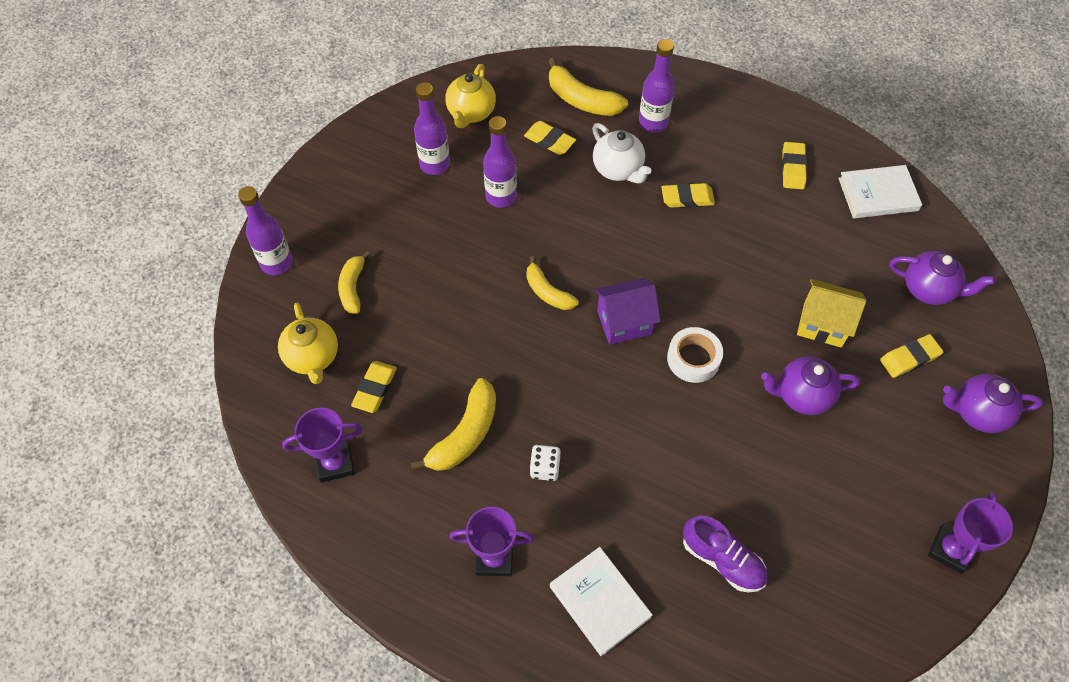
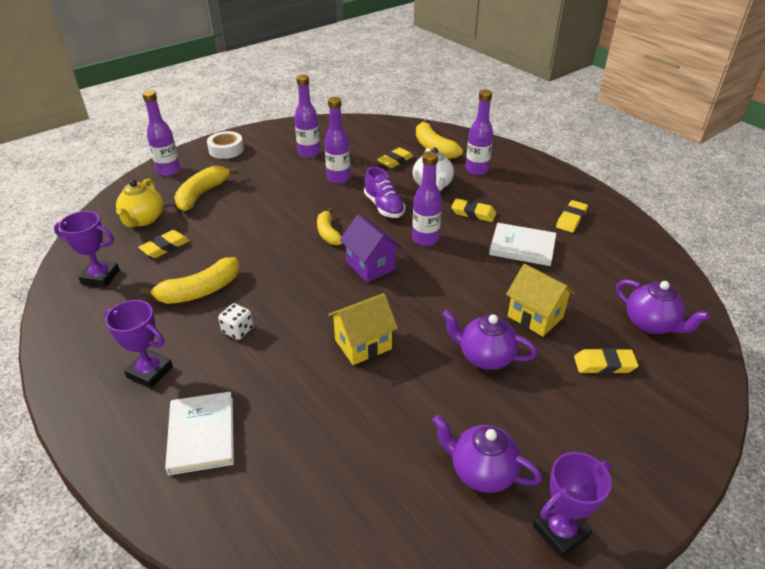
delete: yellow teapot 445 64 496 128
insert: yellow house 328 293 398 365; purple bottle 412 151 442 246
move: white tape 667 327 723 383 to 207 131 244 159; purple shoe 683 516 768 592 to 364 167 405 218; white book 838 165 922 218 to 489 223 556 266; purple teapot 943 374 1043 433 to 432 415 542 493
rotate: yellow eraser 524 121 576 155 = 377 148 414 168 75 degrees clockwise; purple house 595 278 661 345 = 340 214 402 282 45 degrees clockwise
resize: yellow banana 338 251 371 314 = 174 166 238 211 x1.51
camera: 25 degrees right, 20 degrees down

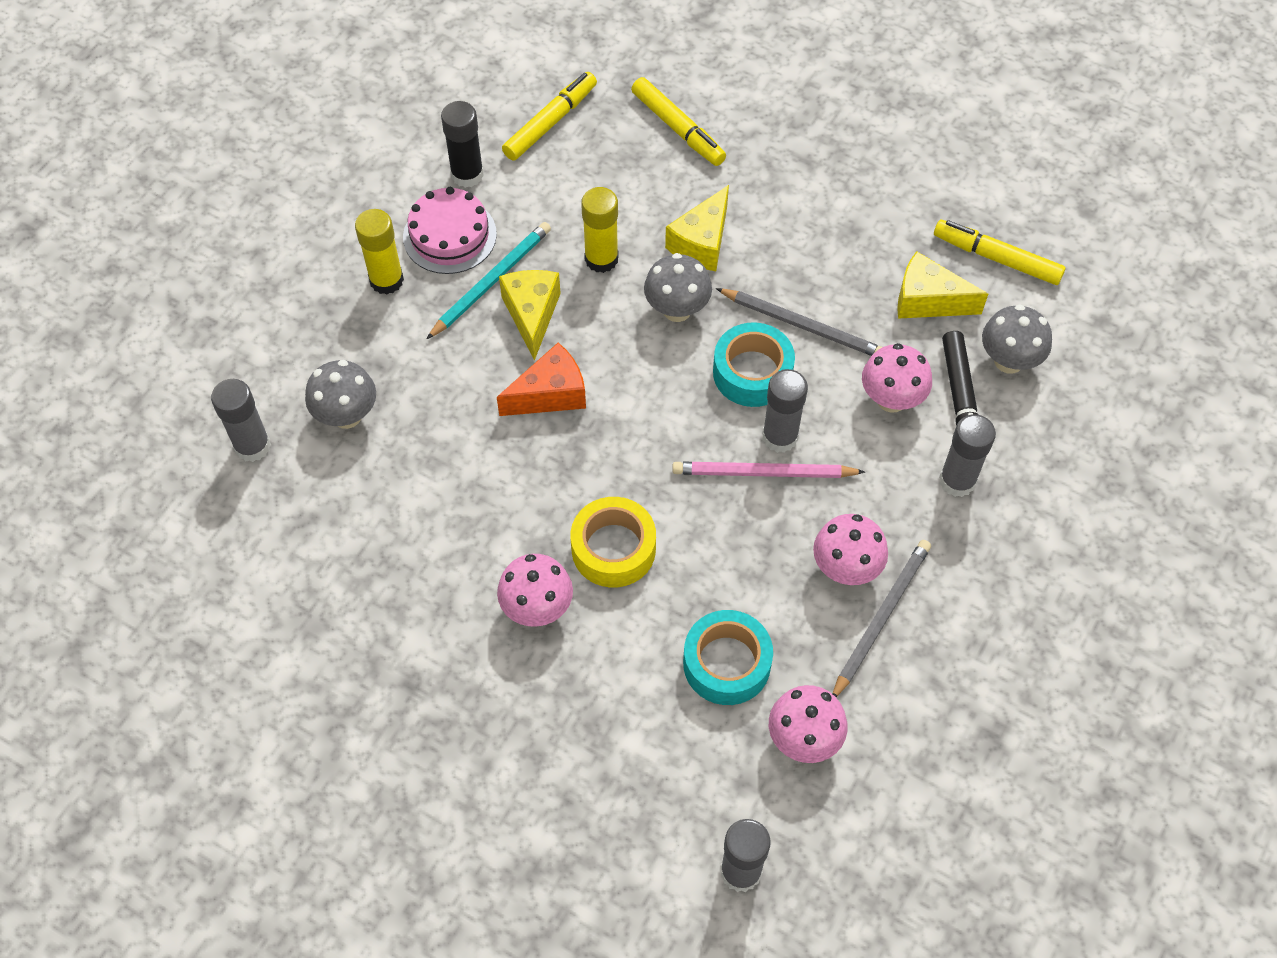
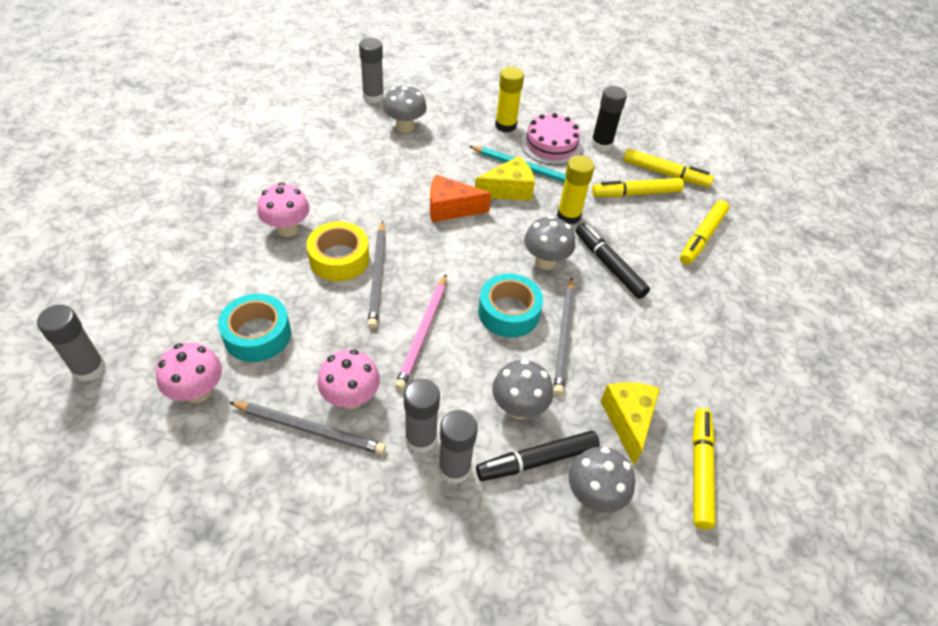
insert: grey pencil 367 221 386 329; yellow marker 592 178 684 197
move: grey glue stick 762 369 808 453 to 404 379 440 453
replace: yellow cheese 665 185 729 271 to black marker 576 223 650 299
recolor: pink mushroom 862 343 932 413 to grey mushroom 492 359 553 419
rotate: orange cheese 497 342 586 416 = 430 175 491 222 135 degrees clockwise; pink pencil 672 462 865 478 = 395 275 446 390 150 degrees counterclockwise
camera: 70 degrees right, 10 degrees down

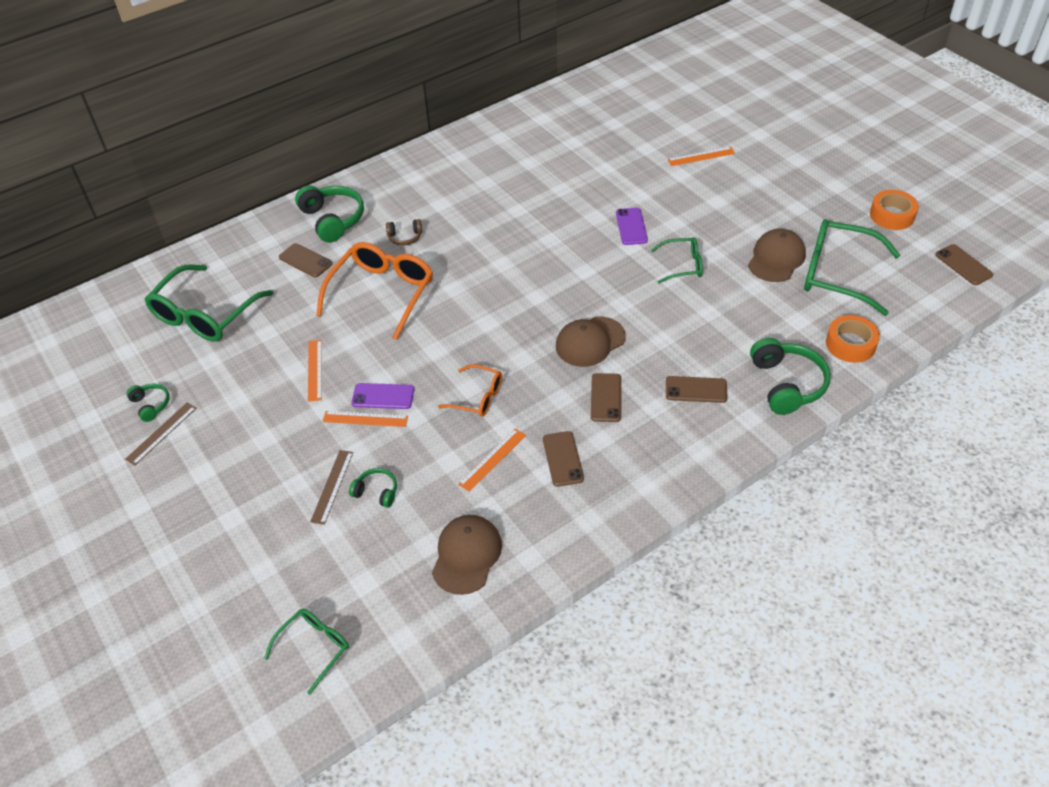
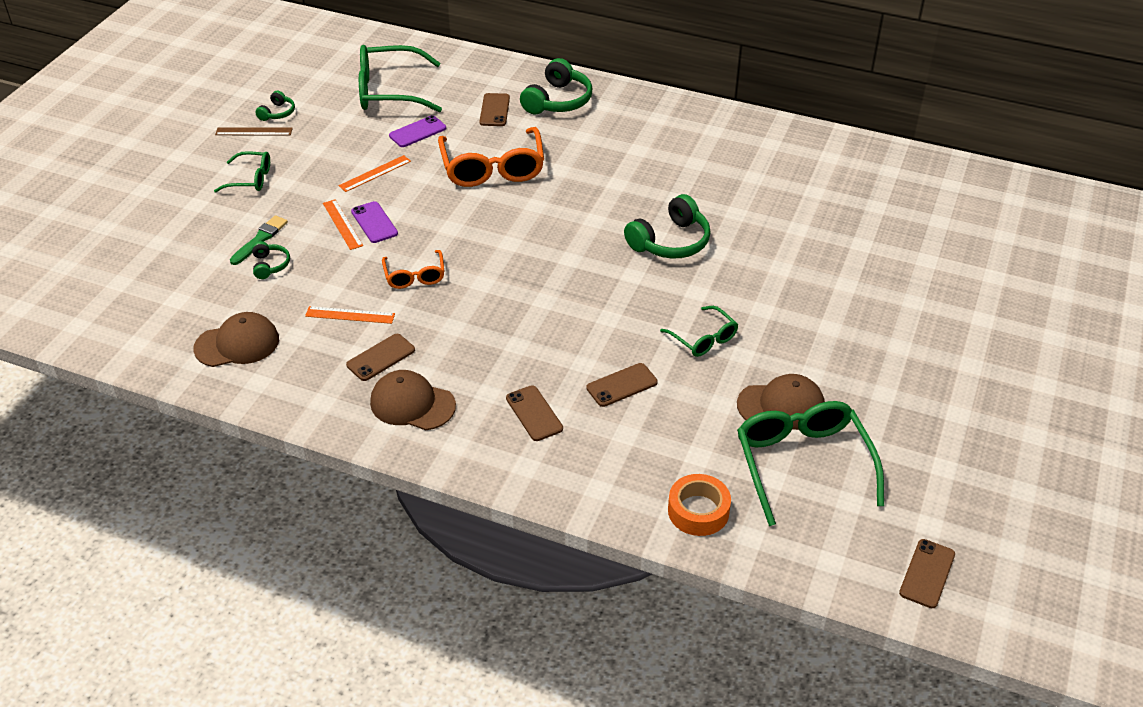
delete: brown headphones 386 219 422 245; orange ruler 668 147 735 166; orange tape 870 190 919 230
move: green glasses 264 609 349 695 to 214 151 270 193; brown cap 556 316 626 367 to 370 370 456 430; brown phone 591 373 621 422 to 586 363 658 407; purple phone 616 208 648 245 to 389 115 446 147; green headphones 750 338 831 415 to 624 194 711 259
replace: brown ruler 310 450 353 525 to green brush 230 215 288 265
rotate: orange glasses 316 242 433 340 = 438 127 544 187 90 degrees clockwise
camera: 55 degrees right, 5 degrees down

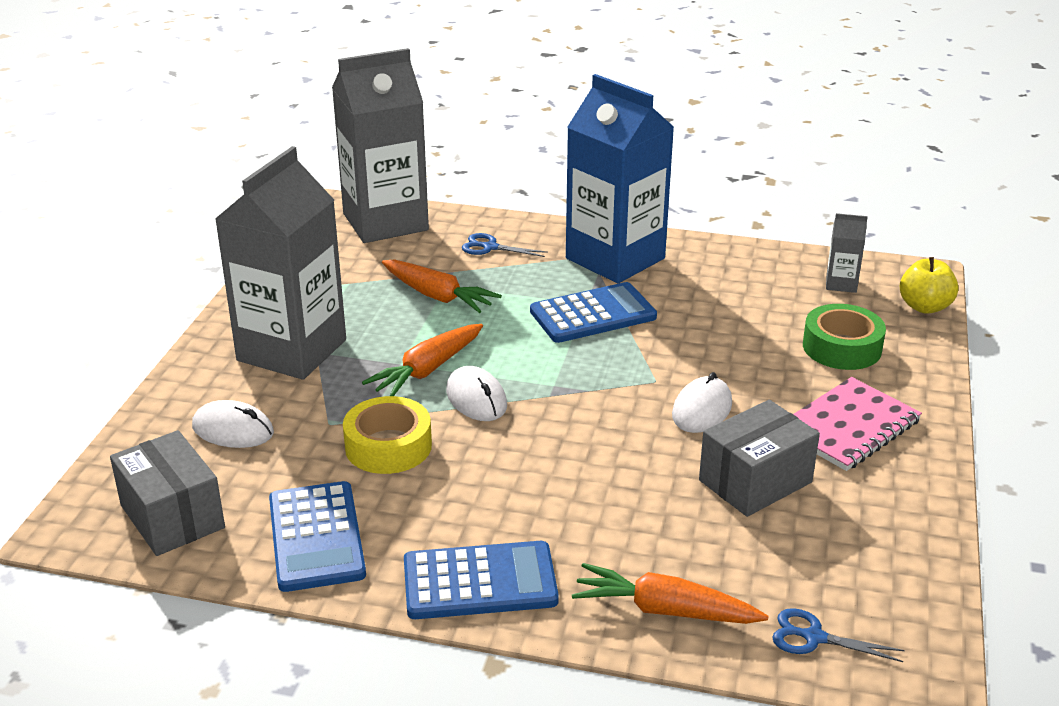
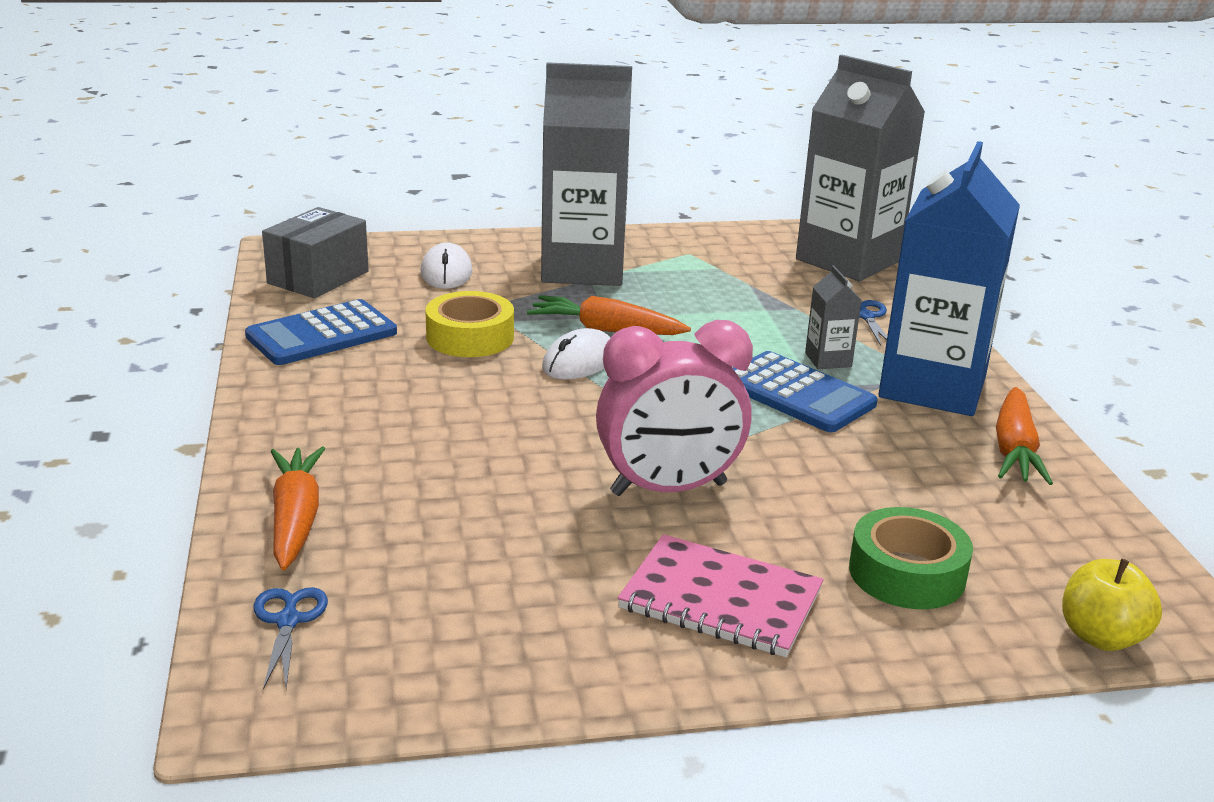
delete: blue calculator 404 541 559 619; grey box 699 400 820 517
move: orange carrot 382 259 502 313 to 996 387 1053 485; grey carton 826 213 868 293 to 805 266 862 369
replace: white mouse 672 372 732 433 to pink clock 596 320 753 496
camera: 65 degrees right, 5 degrees down

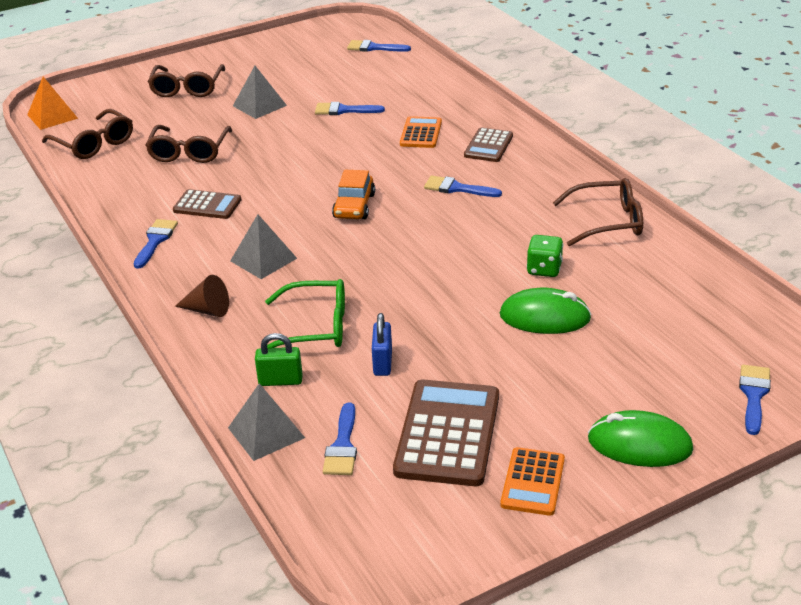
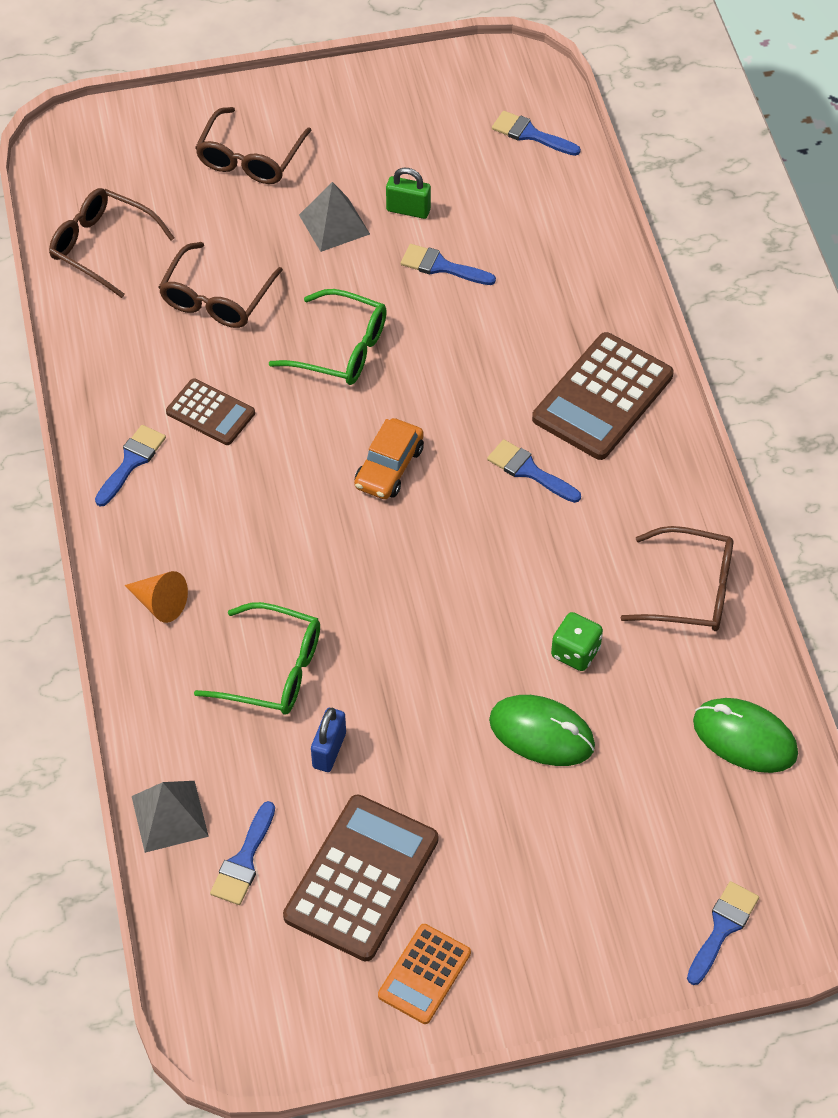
delete: orange pyramid 27 77 78 130; grey pyramid 230 214 297 279; orange calculator 400 116 442 148
insert: green glasses 269 289 387 385
move: green padlock 255 333 303 386 to 386 168 431 219; green mouse 588 410 693 467 to 693 698 798 773
recolor: brown cone 175 275 229 317 to orange cone 125 571 188 623
rotate: brown glasses 42 109 133 159 = 49 188 175 298 150 degrees clockwise
resize: brown calculator 464 127 513 162 = 532 332 674 460 x1.74
camera: 15 degrees right, 20 degrees up

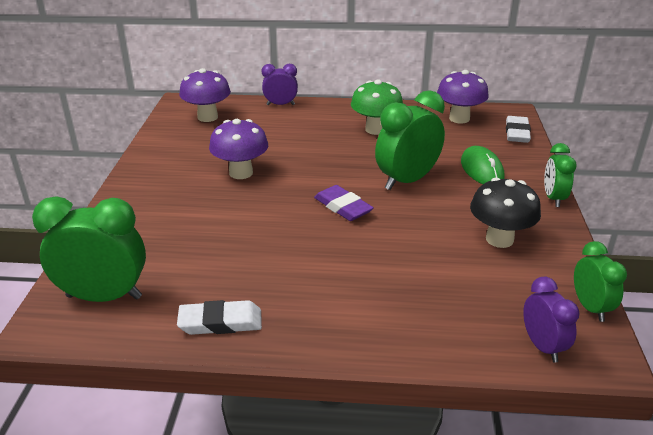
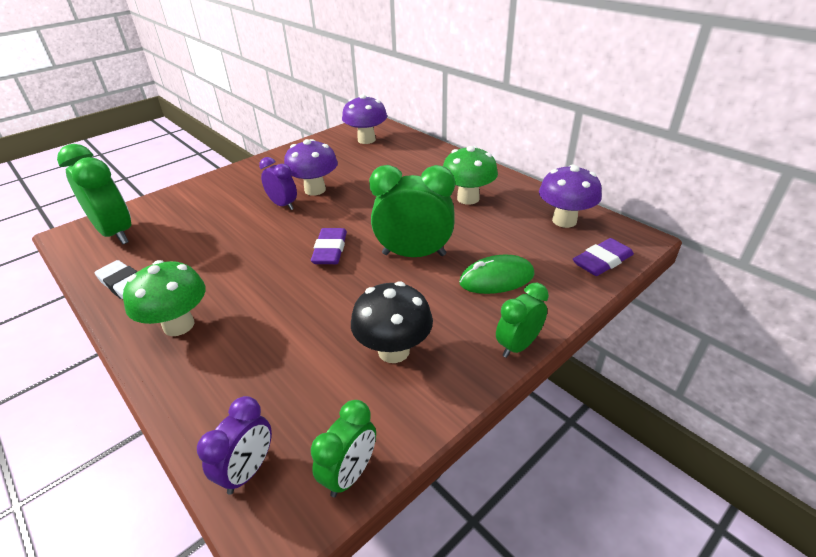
insert: green mushroom 123 260 205 336
move: purple clock 262 64 298 106 to 259 157 297 210
recolor: white eraser 506 116 531 143 to purple eraser 573 238 634 276
rotate: green mouse 461 146 505 184 = 459 255 534 294 45 degrees clockwise
camera: 45 degrees right, 5 degrees up

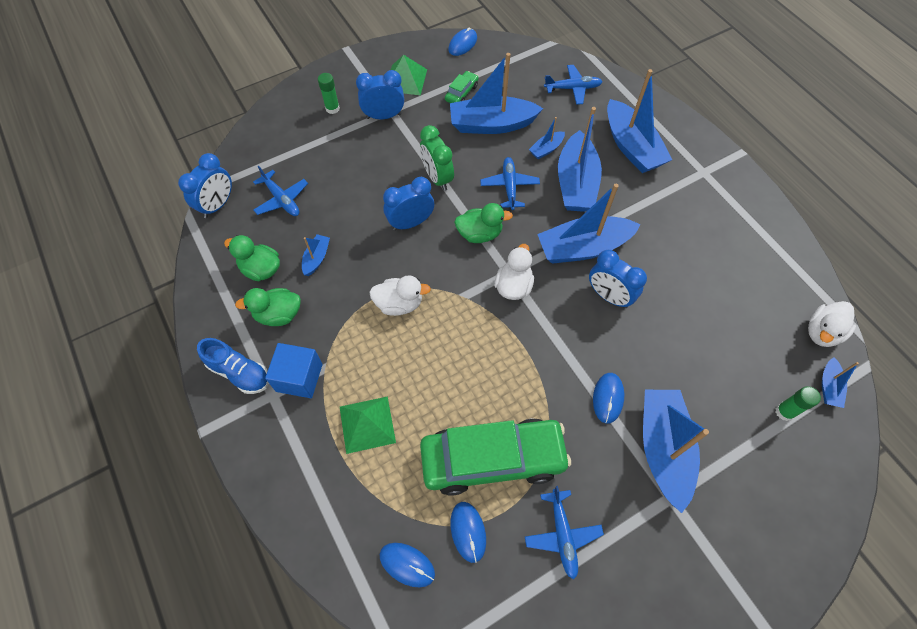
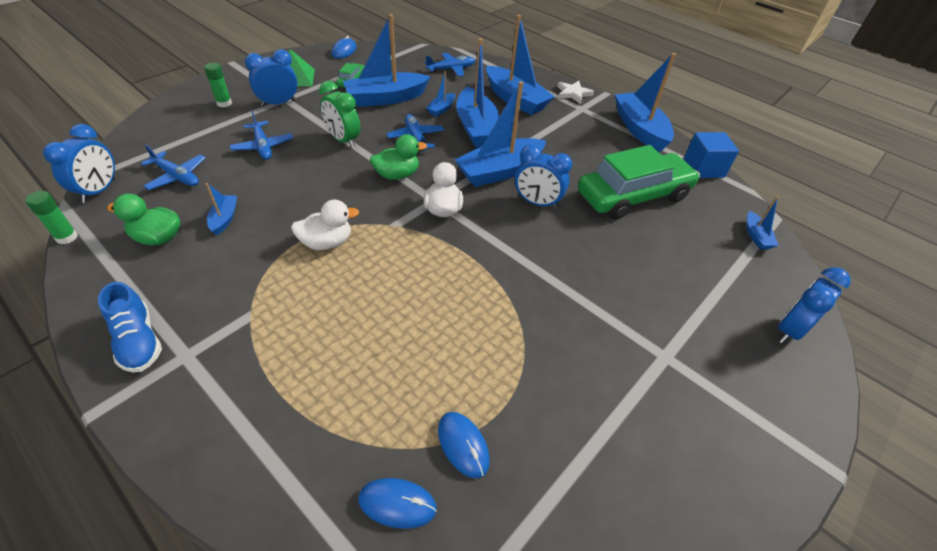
delete: green duck 235 288 301 326; green pyramid 340 396 396 454; blue mouse 593 373 624 424; white duck 808 301 856 347
insert: white star 557 81 594 104
move: blue cube 265 343 323 398 to 684 132 739 178; blue clock 383 177 434 231 to 778 267 851 343; green car 420 418 571 496 to 578 145 700 219; blue plane 525 486 604 579 to 229 111 293 160; blue boat 643 390 709 513 to 615 53 676 152; green glue stick 776 386 821 421 to 25 191 78 244
rotate: blue shoe 197 338 269 394 = 98 282 162 373 45 degrees clockwise
camera: 20 degrees left, 15 degrees down

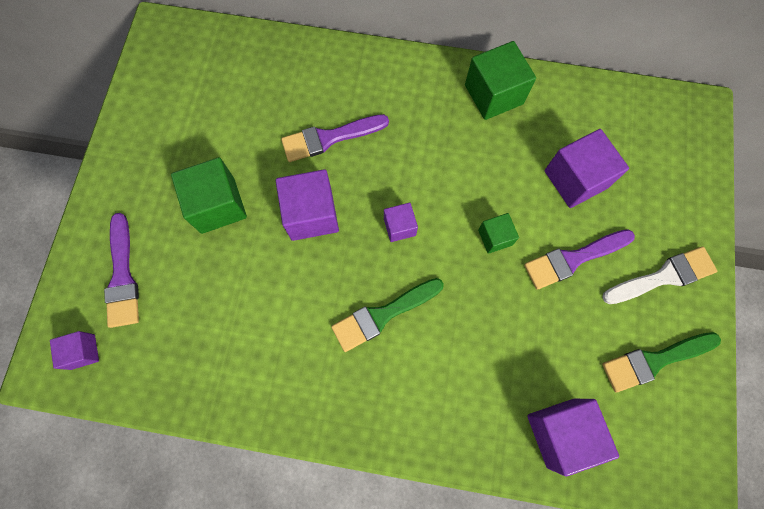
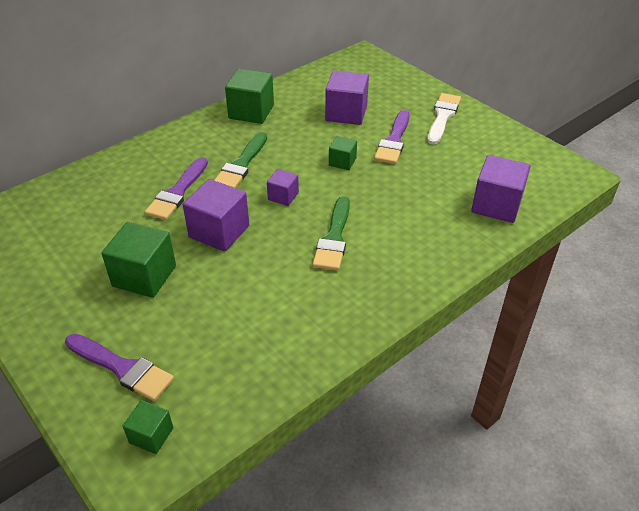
move: green brush 602 332 721 392 to 214 132 267 188
recolor: purple cube 50 331 99 370 to green cube 123 400 173 454
camera: 50 degrees left, 30 degrees down

